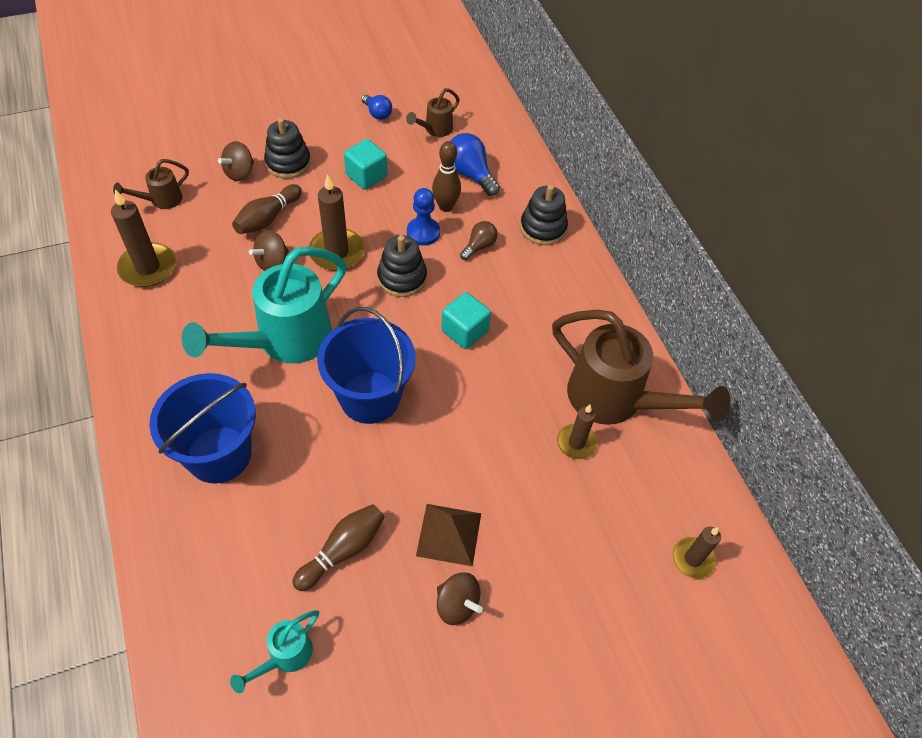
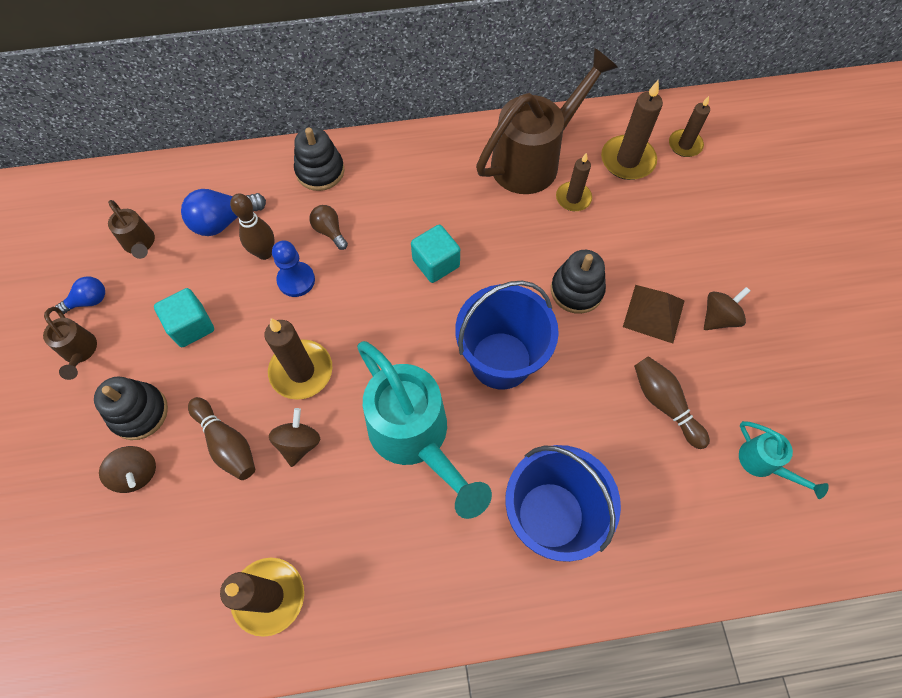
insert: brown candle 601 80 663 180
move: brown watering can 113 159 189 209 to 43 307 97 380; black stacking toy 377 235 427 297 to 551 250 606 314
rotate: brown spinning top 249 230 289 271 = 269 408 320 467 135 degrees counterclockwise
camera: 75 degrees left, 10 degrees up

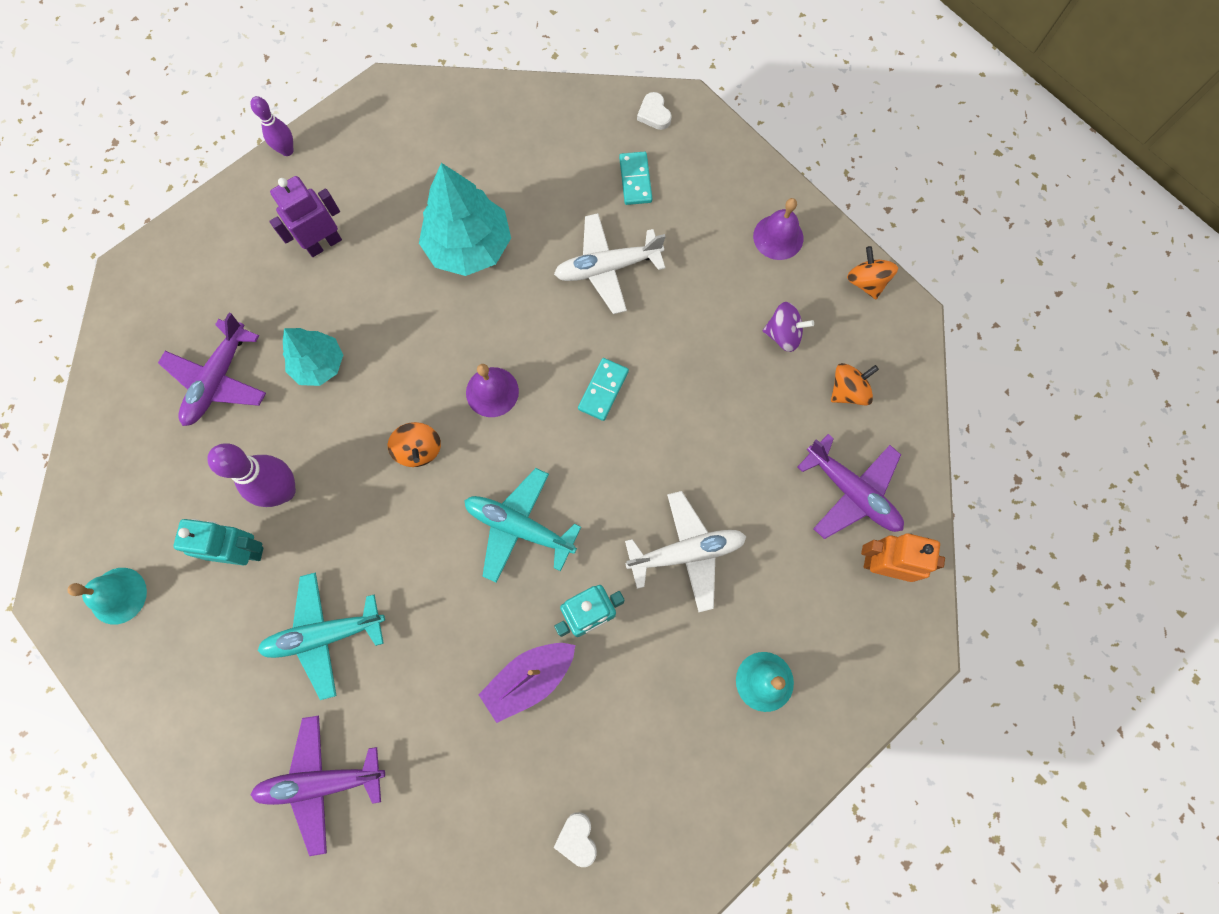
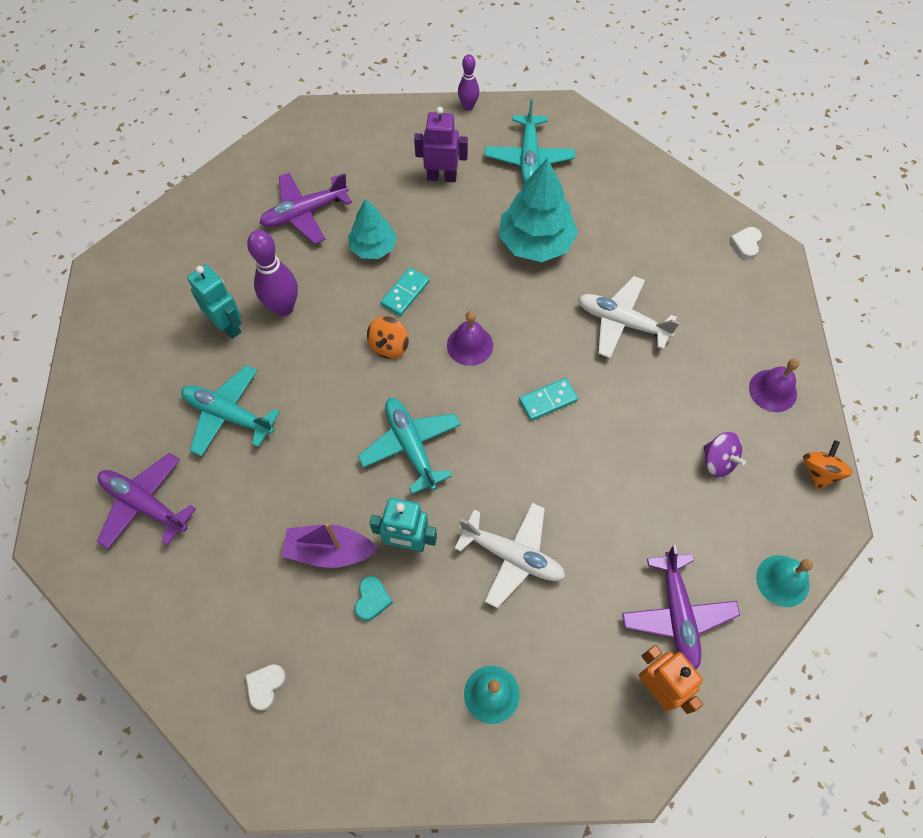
delete: orange spinning top 831 363 879 405
insert: turquoise heart 355 576 393 621; turquoise plane 485 99 575 183
move: turquoise bell 67 568 147 625 to 756 555 813 607; turquoise domino 619 152 652 205 to 381 267 430 316
camera: 40 degrees right, 10 degrees down

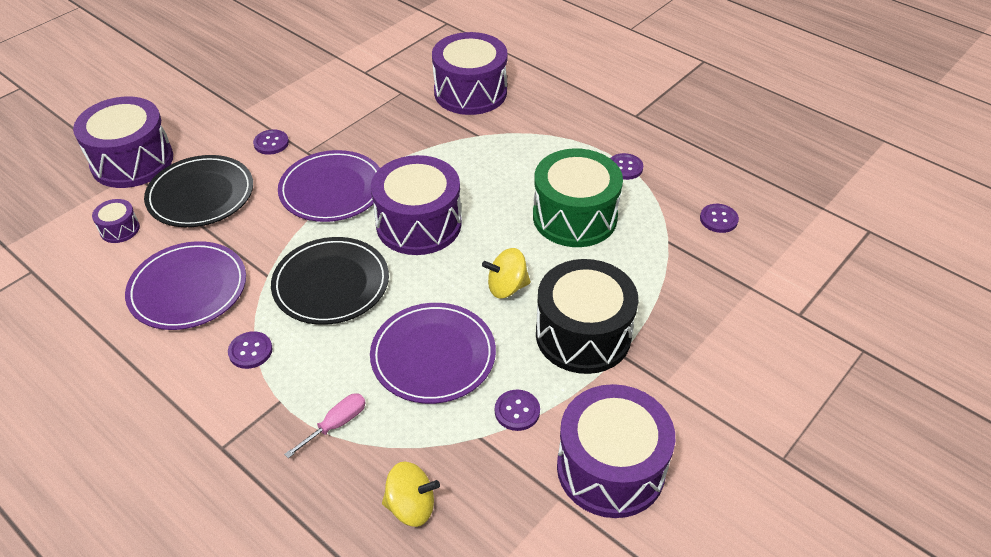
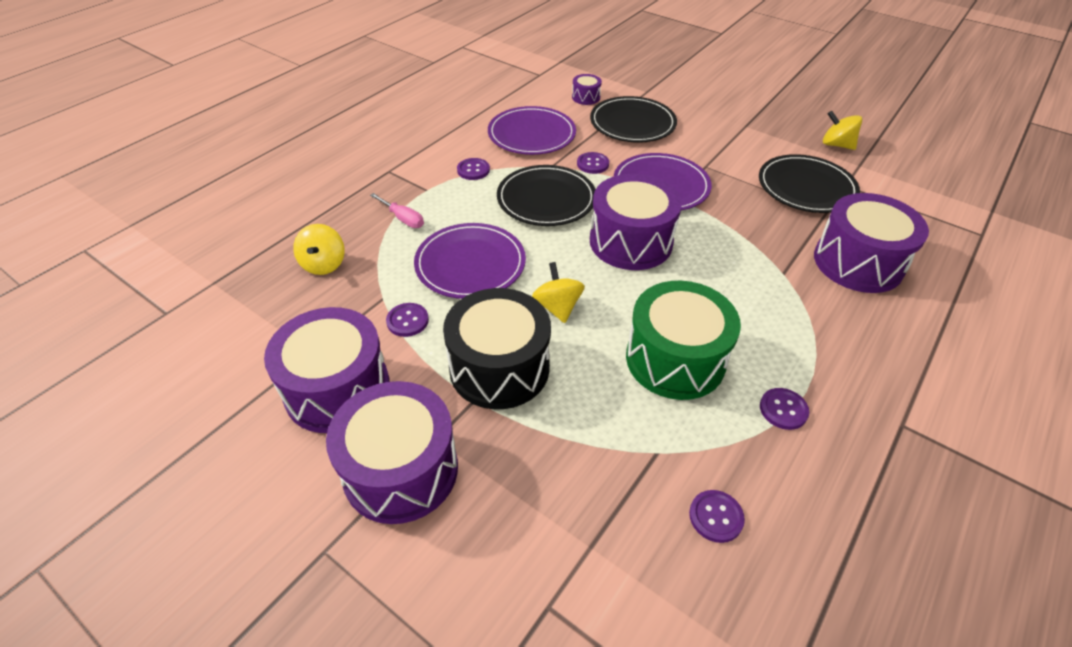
insert: black plate 759 154 860 213; yellow spinning top 823 111 862 150
move: purple drum 73 97 173 188 to 326 381 458 524; purple button 253 130 289 155 to 577 152 609 174
camera: 85 degrees right, 0 degrees up

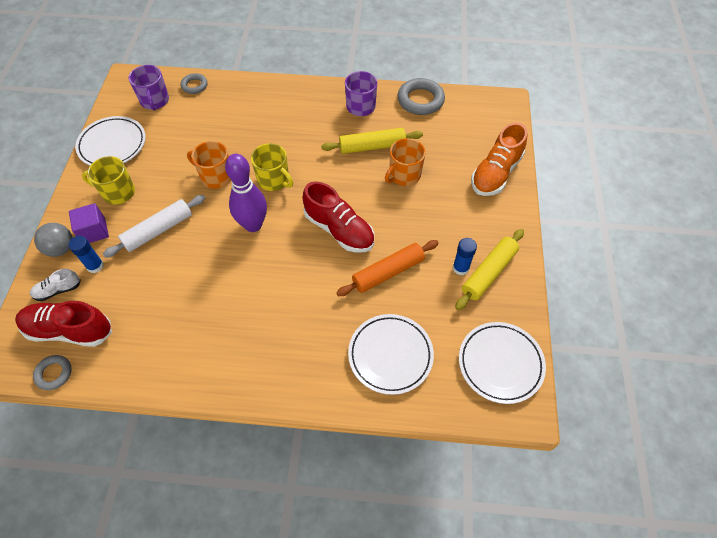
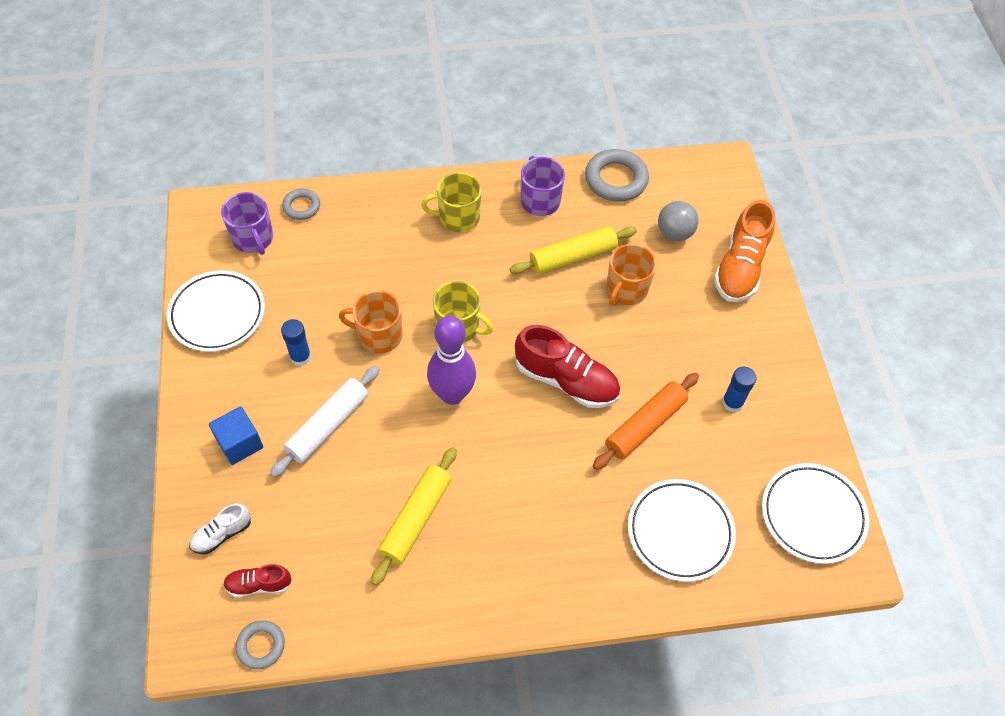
move: grey ball 34 223 73 257 to 658 201 699 241; blue glue stick 68 236 104 273 to 281 319 311 366; yellow mug 82 156 135 205 to 421 172 482 232; yellow rolling pin 455 229 524 310 to 371 447 457 585
recolor: purple cube 69 203 109 243 to blue cube 209 406 263 465
resize: red shoe 15 301 112 347 = 223 564 292 597 x0.52
camera: 15 degrees left, 0 degrees up

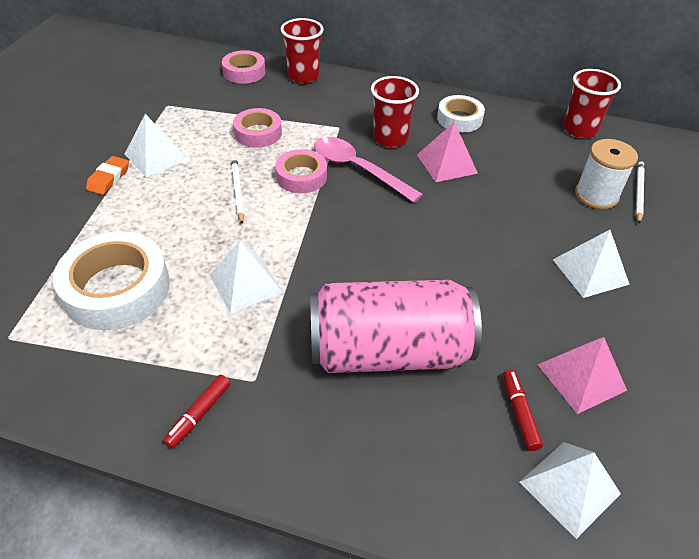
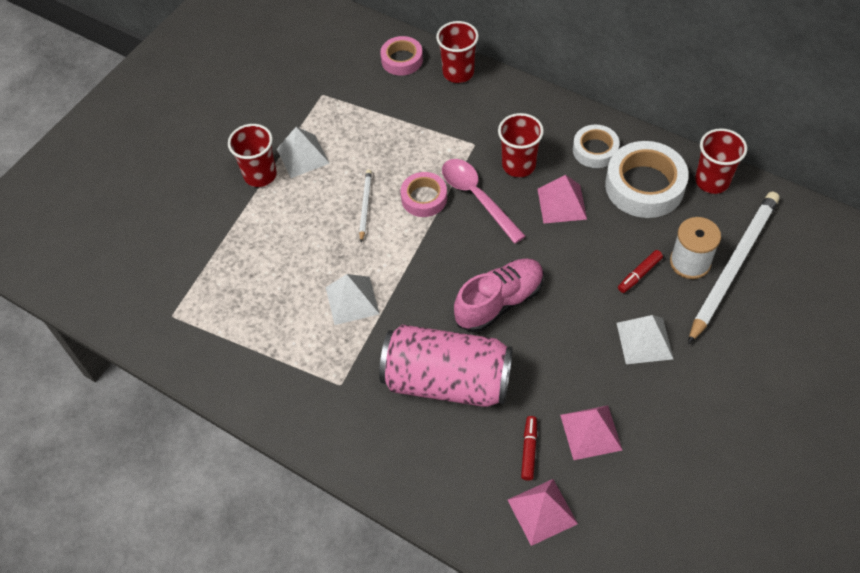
delete: pink tape 233 108 282 148
insert: pink shoe 454 258 544 332
move: white tape 53 231 170 330 to 605 141 689 218; red marker 163 375 230 449 to 618 250 663 293
replace: orange eraser 86 156 129 195 to red cup 228 124 277 187
recolor: white pyramid 519 442 621 539 to pink pyramid 508 479 578 546
resize: white pencil 636 161 645 224 = 688 191 780 345 x2.19
camera: 20 degrees right, 10 degrees up

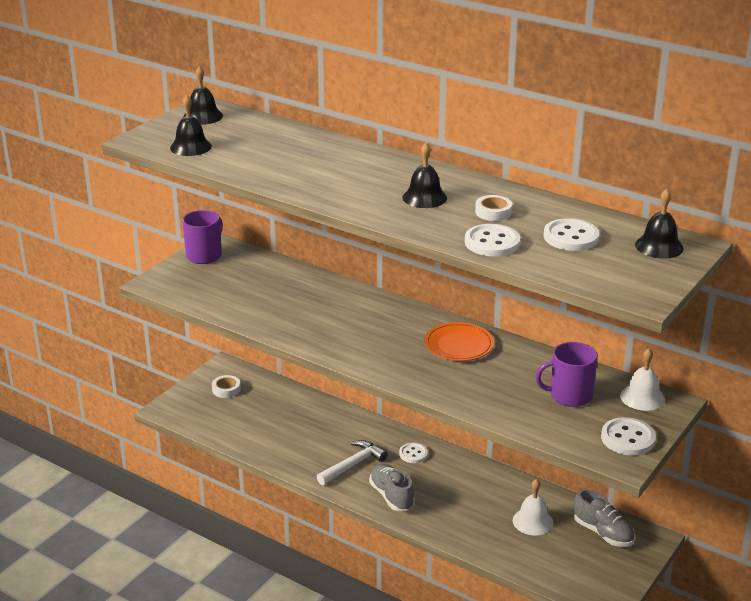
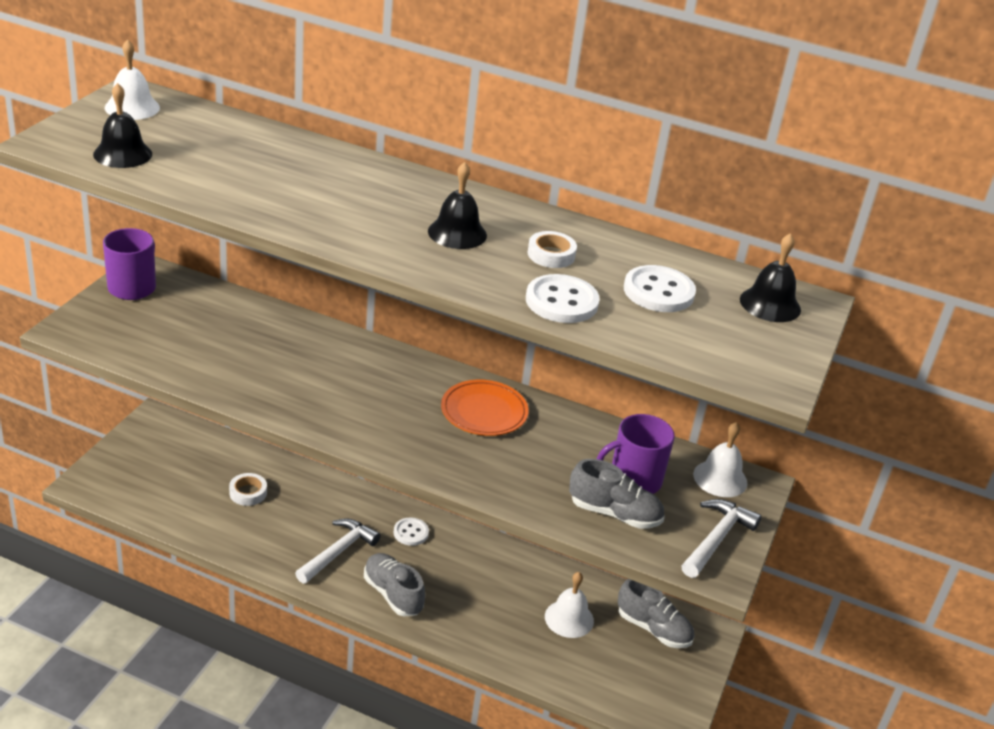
insert: grey shoe 569 459 665 529
move: white tape 212 375 241 398 to 229 473 267 506
replace: white button 601 417 656 455 to white hammer 681 499 762 578
recolor: black bell 183 66 223 125 to white bell 105 39 160 120
camera: 15 degrees left, 5 degrees up

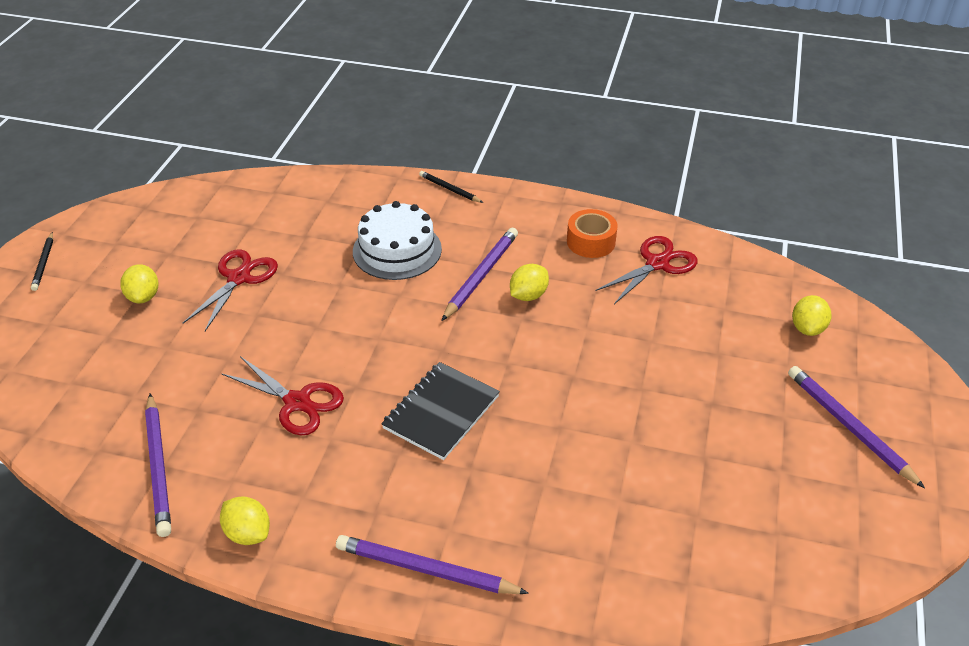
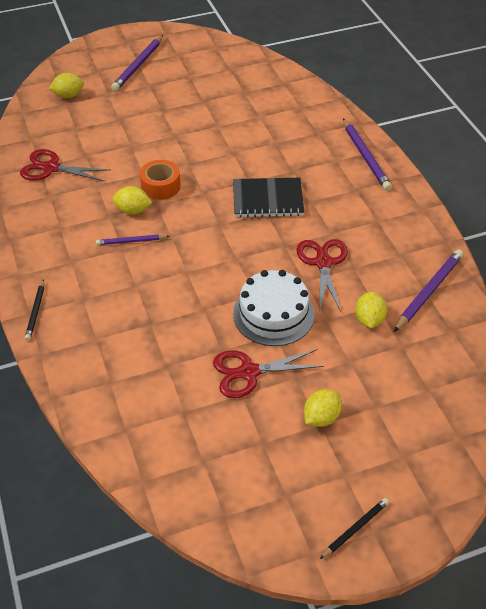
move: yellow lemon 220 496 270 545 to 355 292 387 328; white cake 353 201 442 280 to 233 270 315 346; orange tape 567 209 618 258 to 140 160 181 200
resize: purple pencil 442 228 518 321 = 96 235 170 245 x0.58
camera: 125 degrees left, 5 degrees up

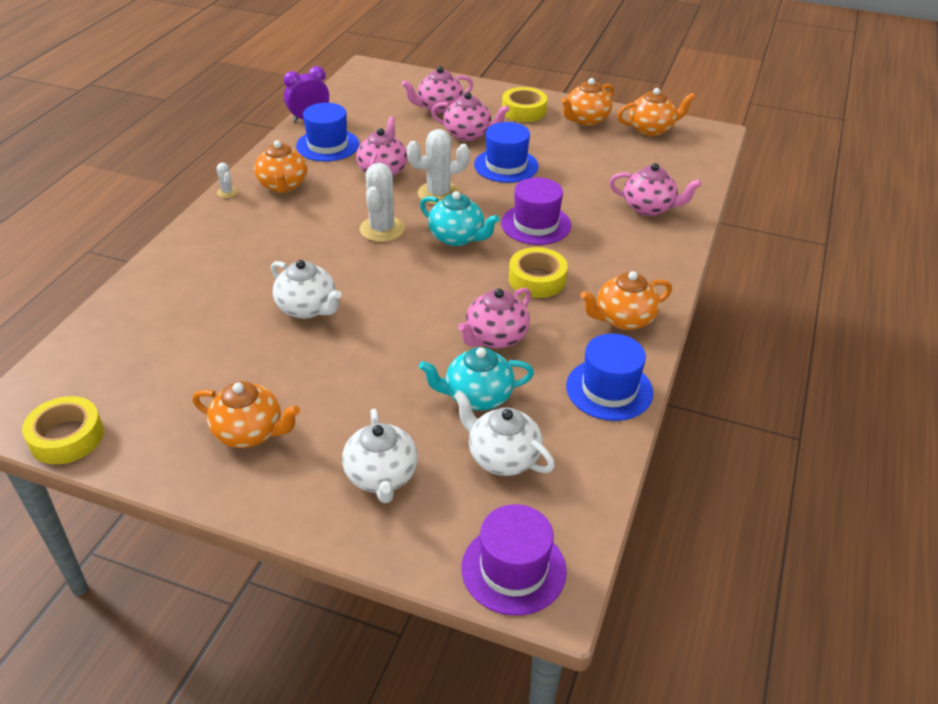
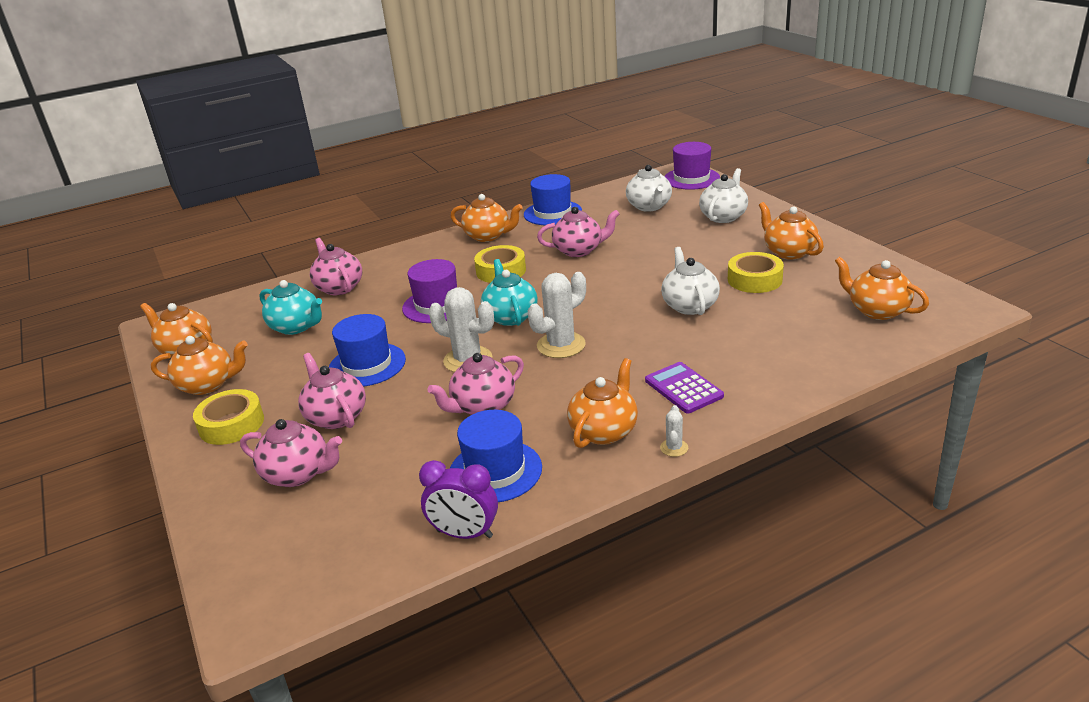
insert: purple calculator 645 362 724 413; orange teapot 835 257 929 320
move: yellow tape 22 396 104 464 to 728 252 784 293; turquoise teapot 419 347 534 411 to 259 280 322 335
camera: 135 degrees left, 10 degrees down

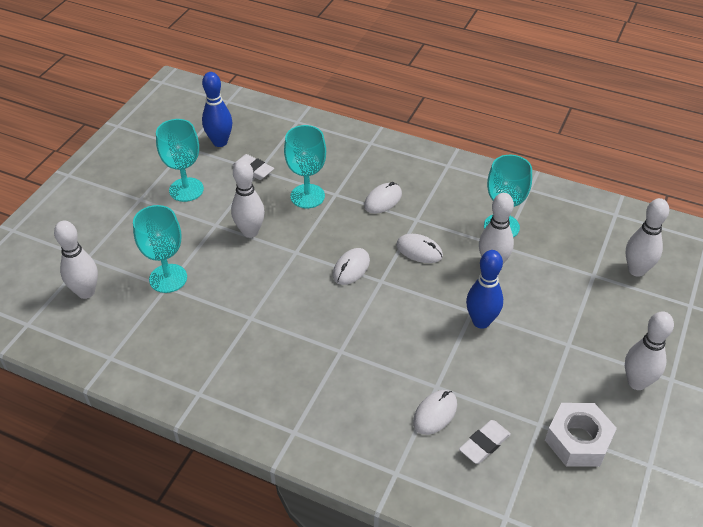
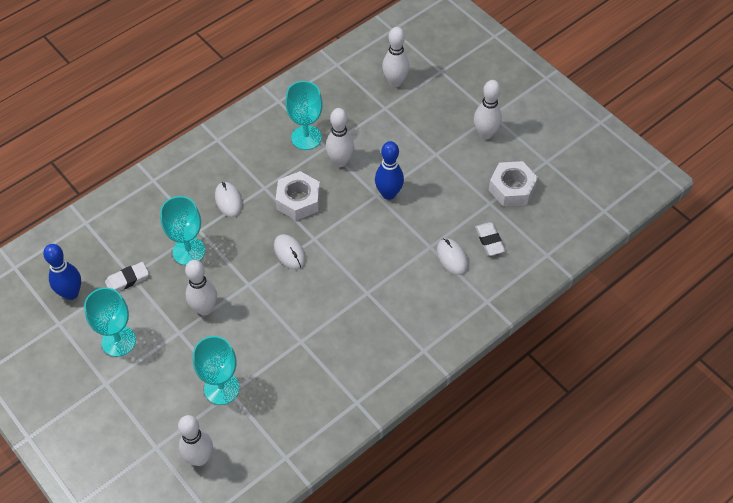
replace: white mouse 396 234 443 263 to white nut 275 171 320 220
camera: 65 degrees left, 10 degrees up

